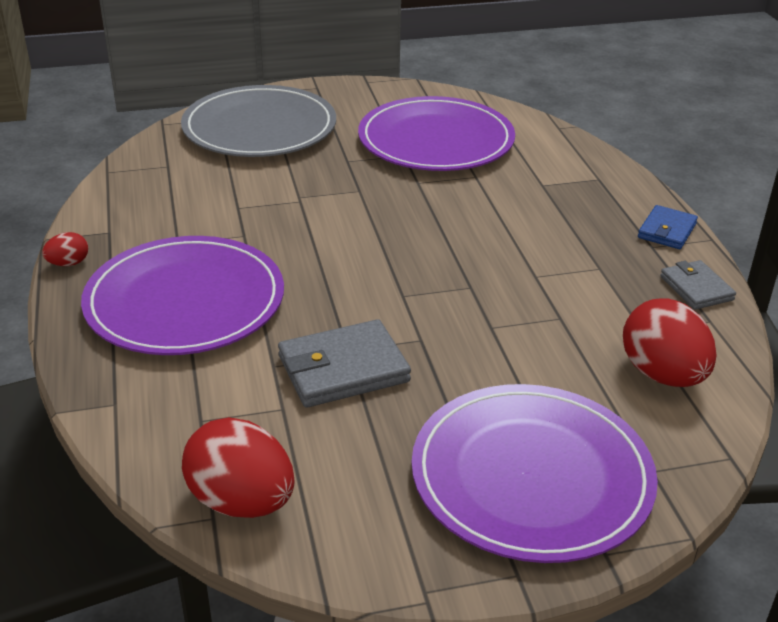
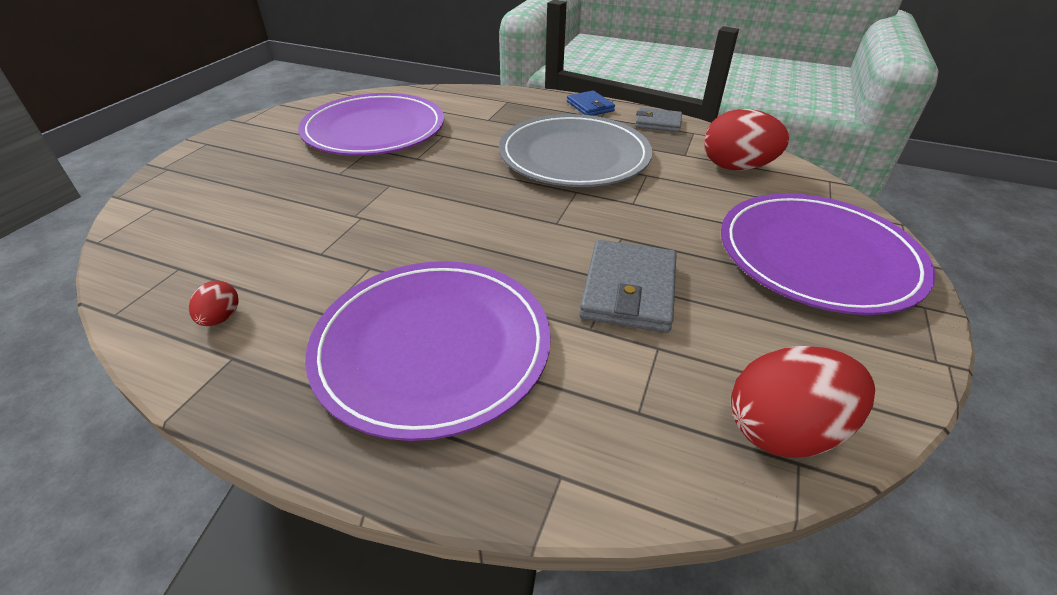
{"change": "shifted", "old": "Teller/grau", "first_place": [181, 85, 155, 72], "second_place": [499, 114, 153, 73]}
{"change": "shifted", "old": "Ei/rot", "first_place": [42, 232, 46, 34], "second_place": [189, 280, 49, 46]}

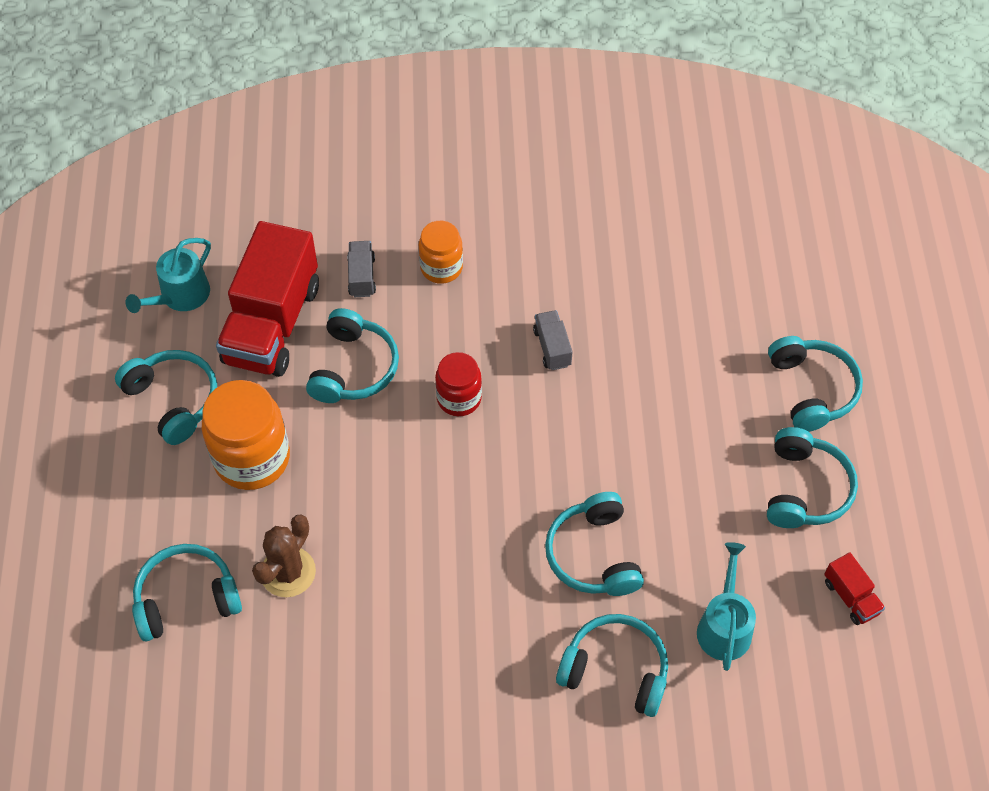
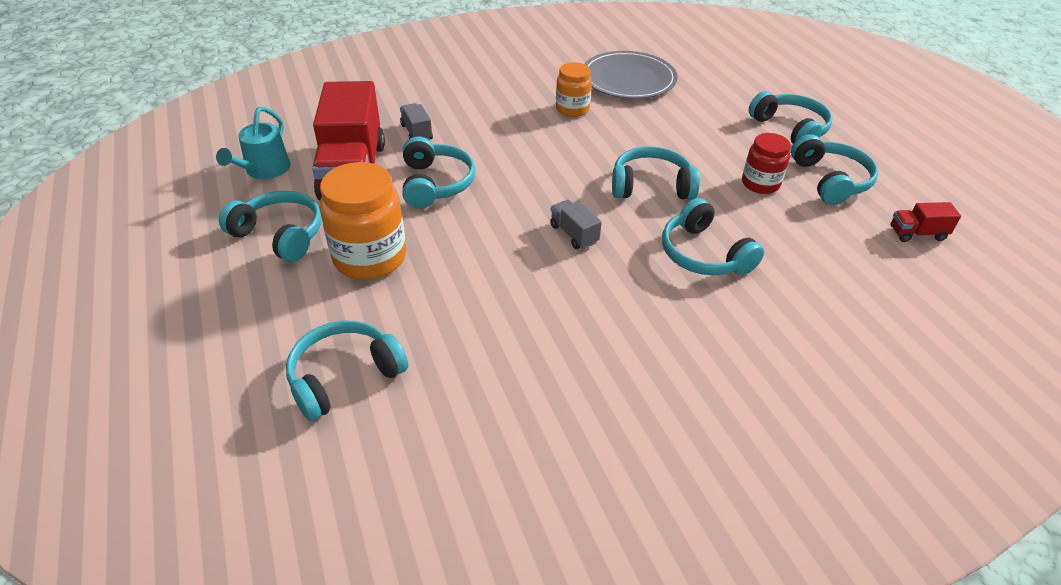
{"change": "shifted", "old": "Einmachglas/orange", "first_place": [419, 221, 44, 63], "second_place": [556, 62, 36, 55]}
{"change": "shifted", "old": "Lastwagen/grau", "first_place": [533, 310, 40, 60], "second_place": [550, 200, 52, 49]}
{"change": "shifted", "old": "Einmachglas/rot", "first_place": [435, 352, 47, 64], "second_place": [742, 133, 49, 61]}
{"change": "gone", "old": "Kaktus/braun", "first_place": [252, 514, 64, 83]}
{"change": "gone", "old": "Gießkanne/türkis", "first_place": [697, 542, 59, 129]}
{"change": "rotated", "old": "Lastwagen/rot", "first_place": [824, 552, 61, 73], "second_place": [890, 202, 71, 40], "degrees": 135}
{"change": "shifted", "old": "Kopfhörer/türkis", "first_place": [556, 614, 112, 103], "second_place": [612, 146, 88, 54]}
{"change": "new", "new": "Teller/grau", "second_place": [584, 51, 94, 48]}

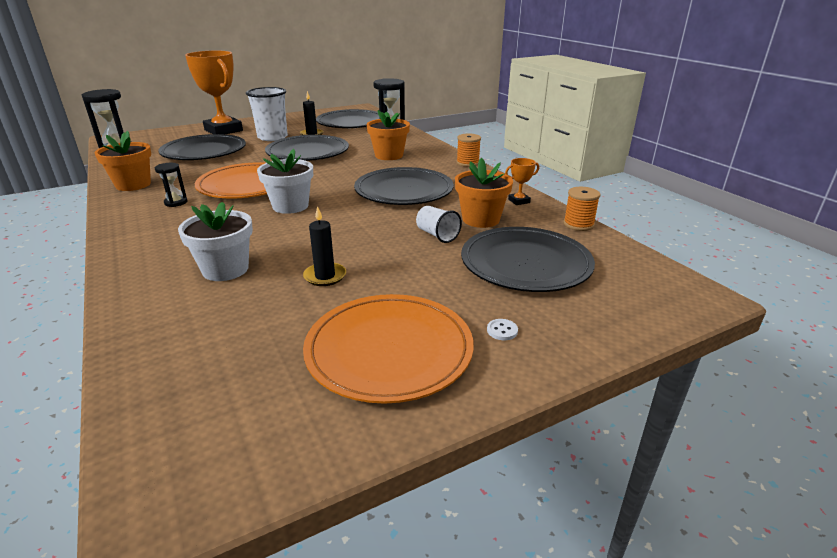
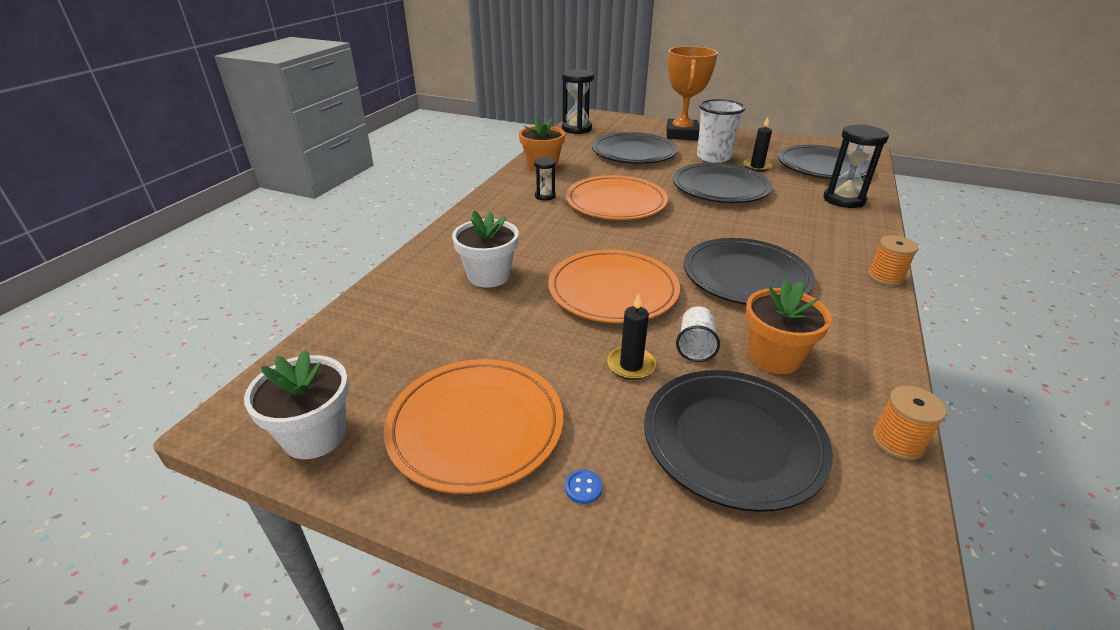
{"change": "gone", "old": "Blumentopf/orange", "first_place": [367, 110, 43, 50]}
{"change": "shifted", "old": "Blumentopf/weiß", "first_place": [257, 149, 56, 65], "second_place": [244, 350, 105, 109]}
{"change": "gone", "old": "Pokal/orange", "first_place": [505, 158, 34, 47]}
{"change": "shifted", "old": "Kerze/schwarz", "first_place": [303, 206, 43, 80], "second_place": [607, 294, 49, 86]}
{"change": "repainted", "old": "Knopf/weiß", "new": "Knopf/blau", "first_place": [487, 319, 31, 21], "second_place": [565, 469, 38, 35]}
{"change": "new", "new": "Teller/orange", "second_place": [548, 249, 132, 74]}

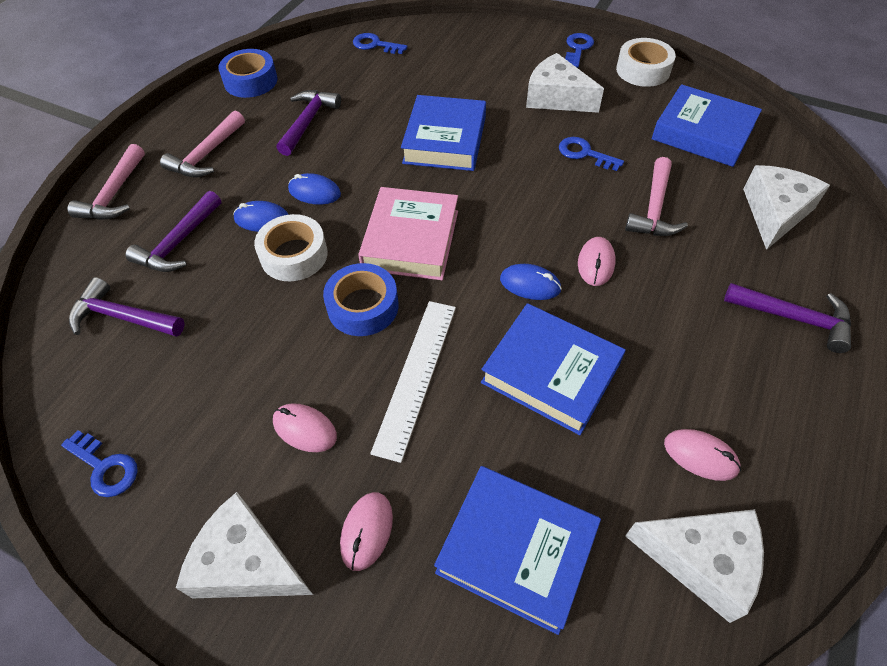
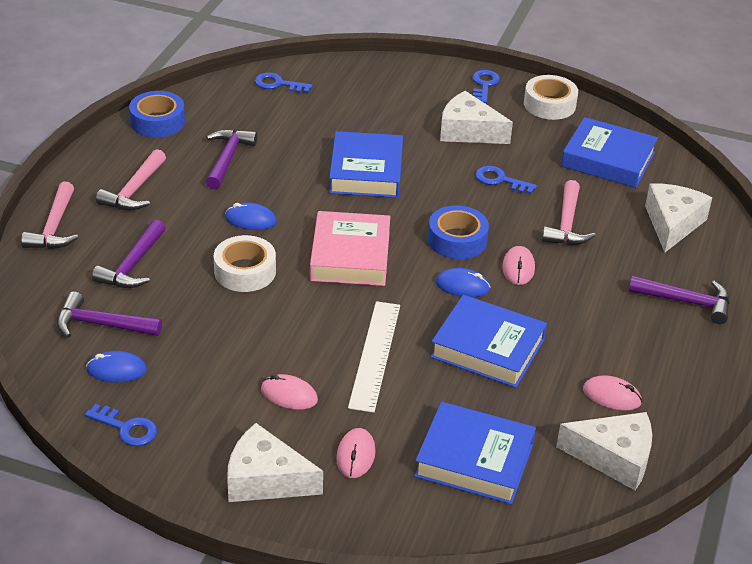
{"change": "shifted", "old": "Computermaus/blau", "first_place": [233, 201, 56, 31], "second_place": [86, 351, 61, 31]}
{"change": "shifted", "old": "Klebeband/blau", "first_place": [323, 263, 76, 73], "second_place": [428, 205, 61, 54]}

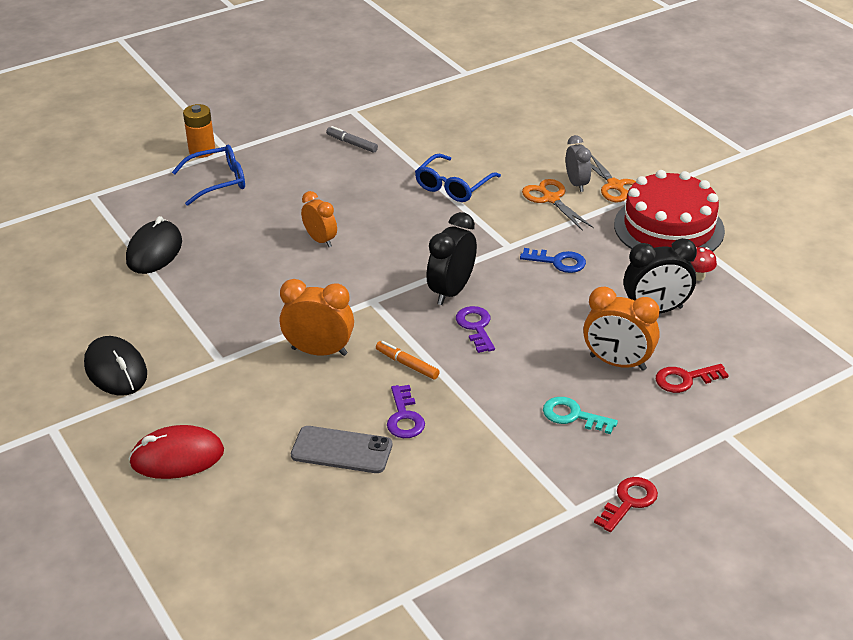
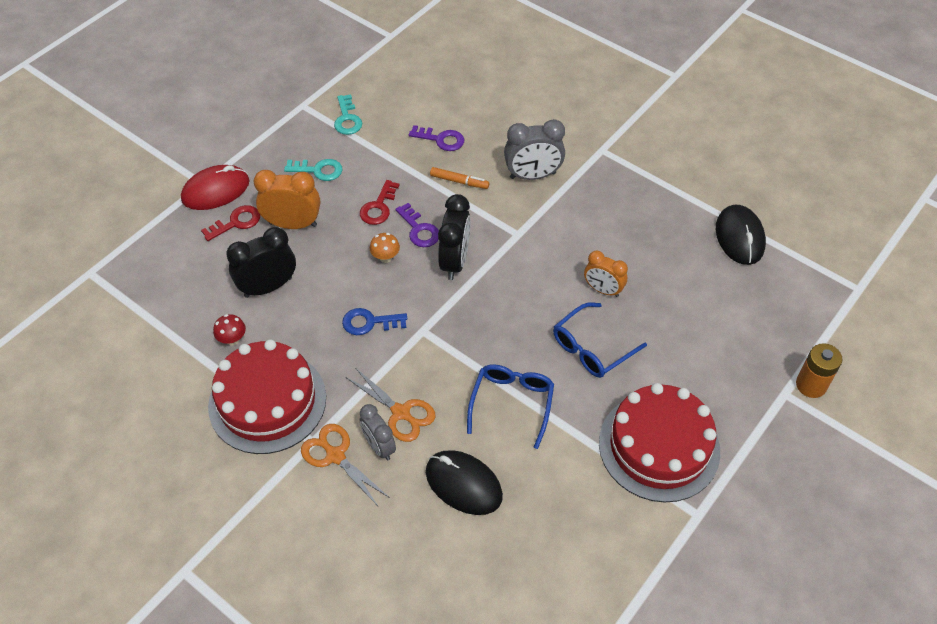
{"change": "swapped", "old": "Filzstift/grau", "new": "Kuchen/rot", "first_place": [326, 126, 52, 27], "second_place": [599, 383, 121, 119]}
{"change": "shifted", "old": "Brille/blau", "first_place": [172, 145, 73, 61], "second_place": [553, 302, 94, 76]}
{"change": "repainted", "old": "Wecker/orange", "new": "Wecker/grau", "first_place": [280, 279, 74, 77], "second_place": [504, 119, 61, 61]}
{"change": "shifted", "old": "Computermaus/schwarz", "first_place": [84, 336, 63, 60], "second_place": [426, 450, 77, 65]}
{"change": "rotated", "old": "Schlüssel/lila", "first_place": [387, 385, 38, 53], "second_place": [409, 125, 55, 26], "degrees": 135}
{"change": "shifted", "old": "Computermaus/rot", "first_place": [129, 425, 95, 54], "second_place": [181, 165, 69, 45]}
{"change": "gone", "old": "Handy/grau", "first_place": [291, 426, 101, 47]}
{"change": "shifted", "old": "Schlüssel/rot", "first_place": [594, 477, 64, 55], "second_place": [360, 180, 40, 45]}
{"change": "new", "new": "Schlüssel/türkis", "second_place": [334, 94, 28, 41]}
{"change": "new", "new": "Pilz/orange", "second_place": [370, 233, 30, 30]}

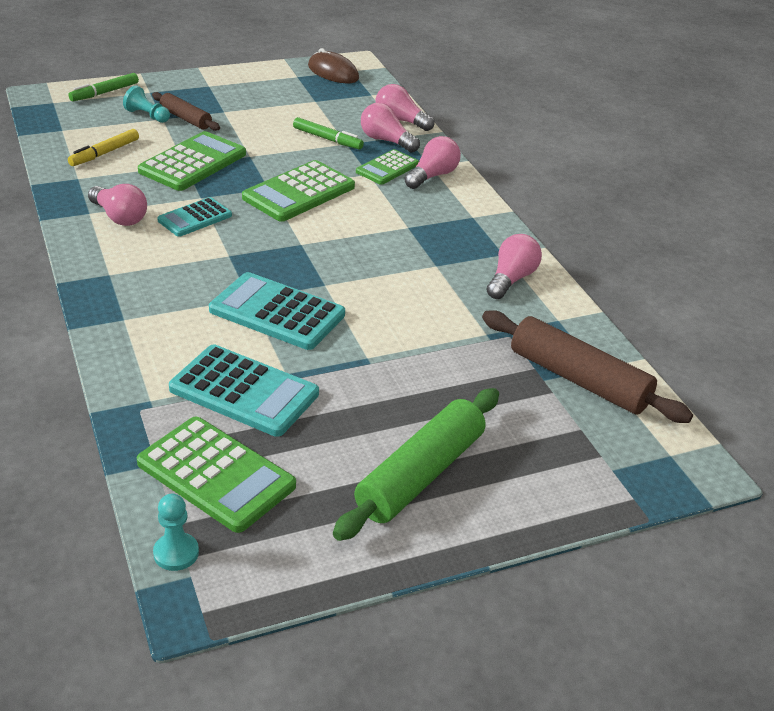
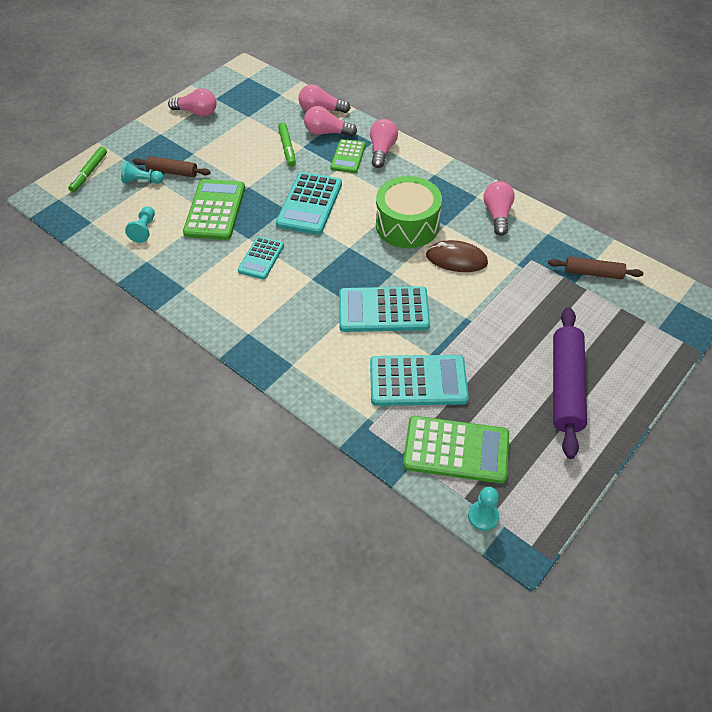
{"change": "shifted", "old": "Computermaus/braun", "first_place": [308, 48, 51, 36], "second_place": [426, 240, 62, 32]}
{"change": "rotated", "old": "Filzstift/grün", "first_place": [293, 117, 71, 32], "second_place": [278, 122, 18, 45], "degrees": 75}
{"change": "swapped", "old": "Filzstift/gelb", "new": "Bauer/türkis", "first_place": [68, 129, 71, 37], "second_place": [125, 206, 30, 37]}
{"change": "repainted", "old": "Taschenrechner/grün", "new": "Taschenrechner/türkis", "first_place": [242, 160, 113, 62], "second_place": [276, 172, 66, 63]}
{"change": "shifted", "old": "Glühbirne/rosa", "first_place": [88, 184, 59, 42], "second_place": [168, 88, 49, 29]}
{"change": "scaled", "old": "Nudelholz/braun", "first_place": [482, 310, 211, 113], "second_place": [548, 256, 95, 23], "factor": 0.58}
{"change": "repainted", "old": "Nudelholz/grün", "new": "Nudelholz/lila", "first_place": [333, 388, 166, 153], "second_place": [553, 307, 34, 152]}
{"change": "new", "new": "Trommel/grün", "second_place": [376, 176, 66, 72]}

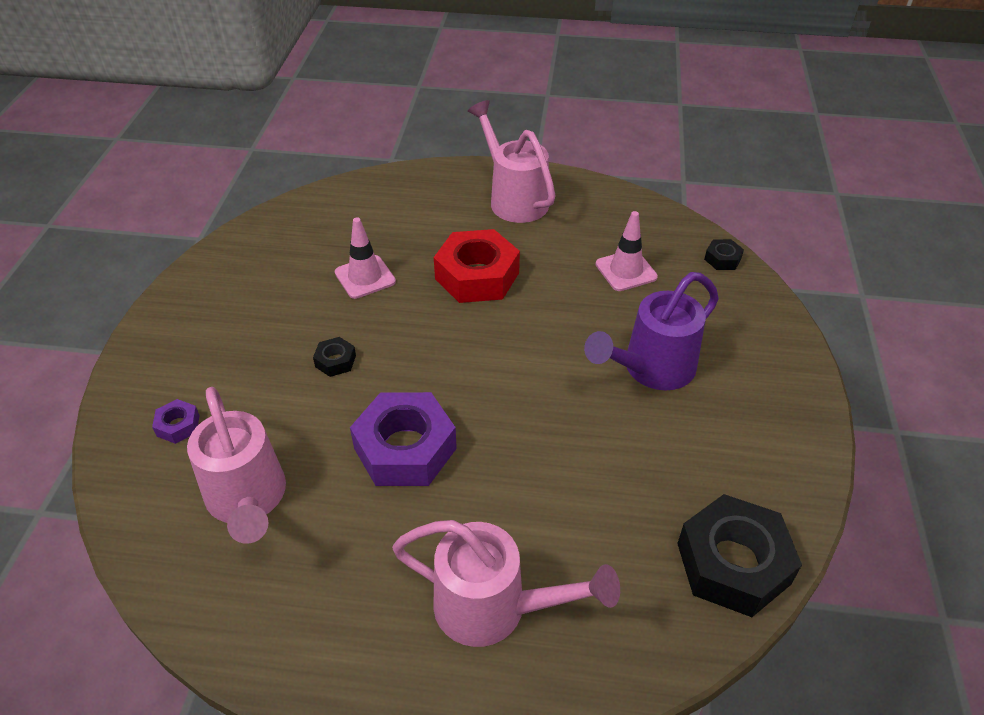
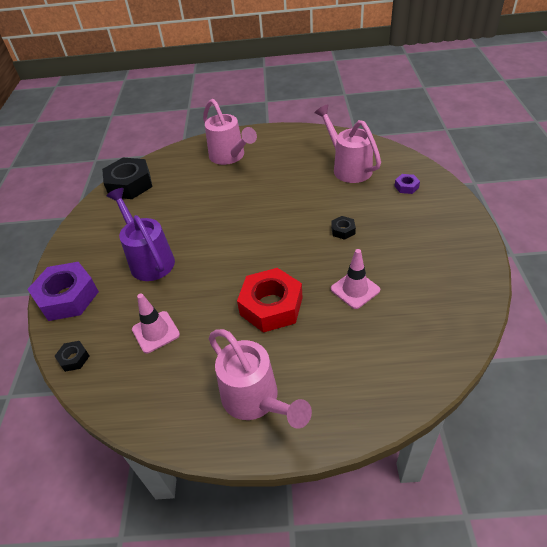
{"change": "rotated", "old": "Gießkanne/lila", "first_place": [584, 272, 135, 118], "second_place": [107, 188, 68, 93], "degrees": -75}
{"change": "shifted", "old": "Sechskantmutter/lila", "first_place": [350, 392, 107, 94], "second_place": [27, 262, 72, 59]}
{"change": "rotated", "old": "Gießkanne/rosa", "first_place": [392, 520, 228, 127], "second_place": [203, 99, 54, 66], "degrees": -135}

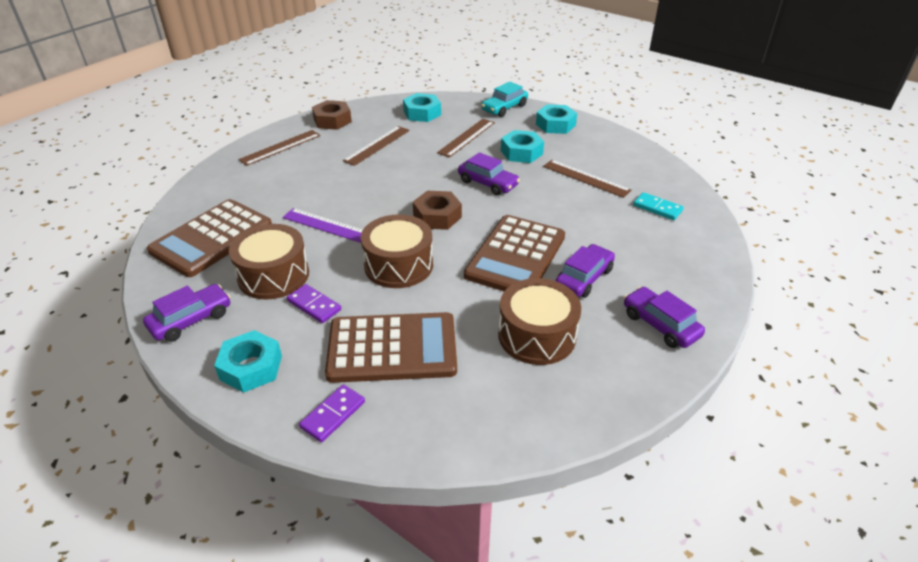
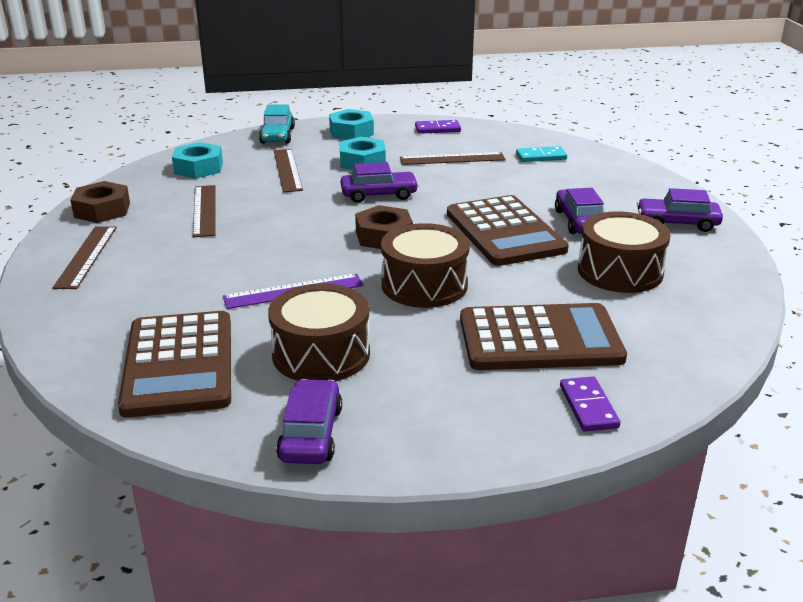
{"change": "shifted", "old": "Dominostein/lila", "first_place": [287, 284, 54, 39], "second_place": [415, 120, 46, 14]}
{"change": "rotated", "old": "Taschenrechner/braun", "first_place": [325, 312, 132, 71], "second_place": [460, 303, 167, 67], "degrees": 45}
{"change": "gone", "old": "Sechskantmutter/türkis", "first_place": [214, 330, 68, 63]}

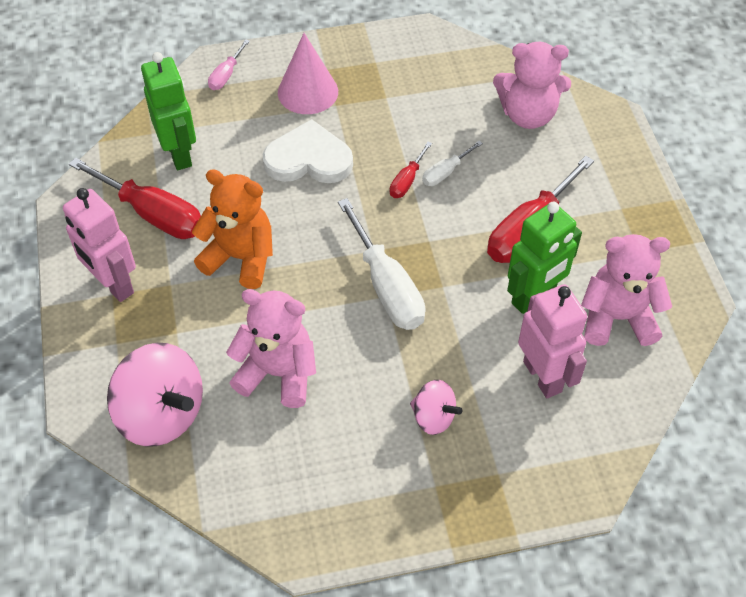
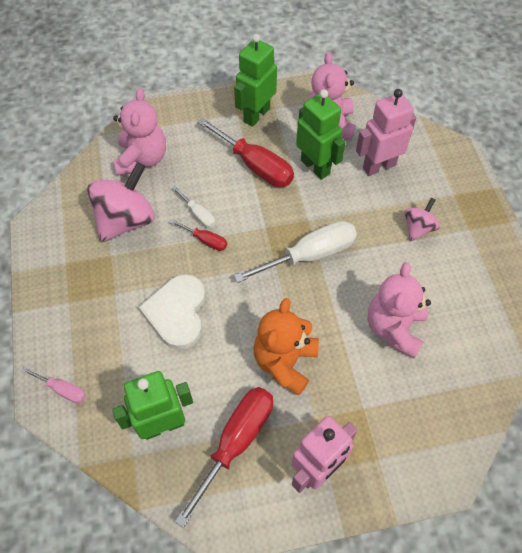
{"change": "gone", "old": "Kegel/rosa", "first_place": [278, 33, 60, 81]}
{"change": "shifted", "old": "Kreisel/rosa", "first_place": [107, 343, 96, 104], "second_place": [87, 162, 68, 80]}
{"change": "new", "new": "Roboter/grün", "second_place": [234, 34, 43, 93]}

